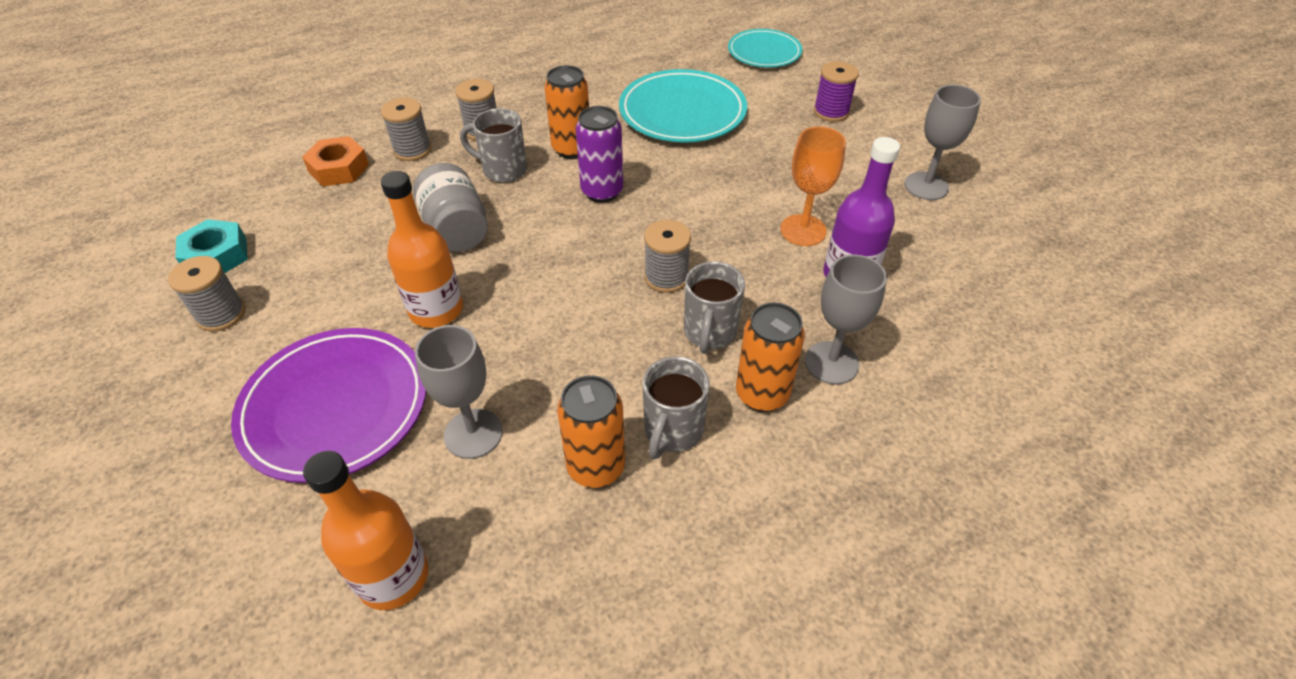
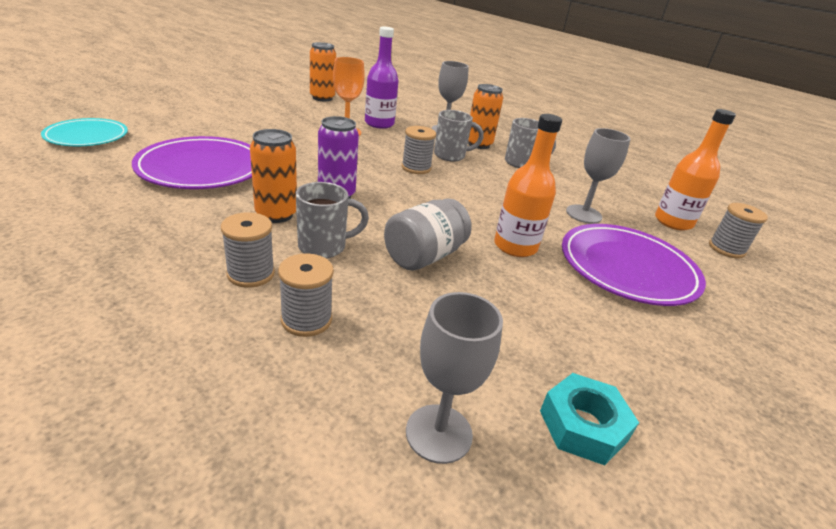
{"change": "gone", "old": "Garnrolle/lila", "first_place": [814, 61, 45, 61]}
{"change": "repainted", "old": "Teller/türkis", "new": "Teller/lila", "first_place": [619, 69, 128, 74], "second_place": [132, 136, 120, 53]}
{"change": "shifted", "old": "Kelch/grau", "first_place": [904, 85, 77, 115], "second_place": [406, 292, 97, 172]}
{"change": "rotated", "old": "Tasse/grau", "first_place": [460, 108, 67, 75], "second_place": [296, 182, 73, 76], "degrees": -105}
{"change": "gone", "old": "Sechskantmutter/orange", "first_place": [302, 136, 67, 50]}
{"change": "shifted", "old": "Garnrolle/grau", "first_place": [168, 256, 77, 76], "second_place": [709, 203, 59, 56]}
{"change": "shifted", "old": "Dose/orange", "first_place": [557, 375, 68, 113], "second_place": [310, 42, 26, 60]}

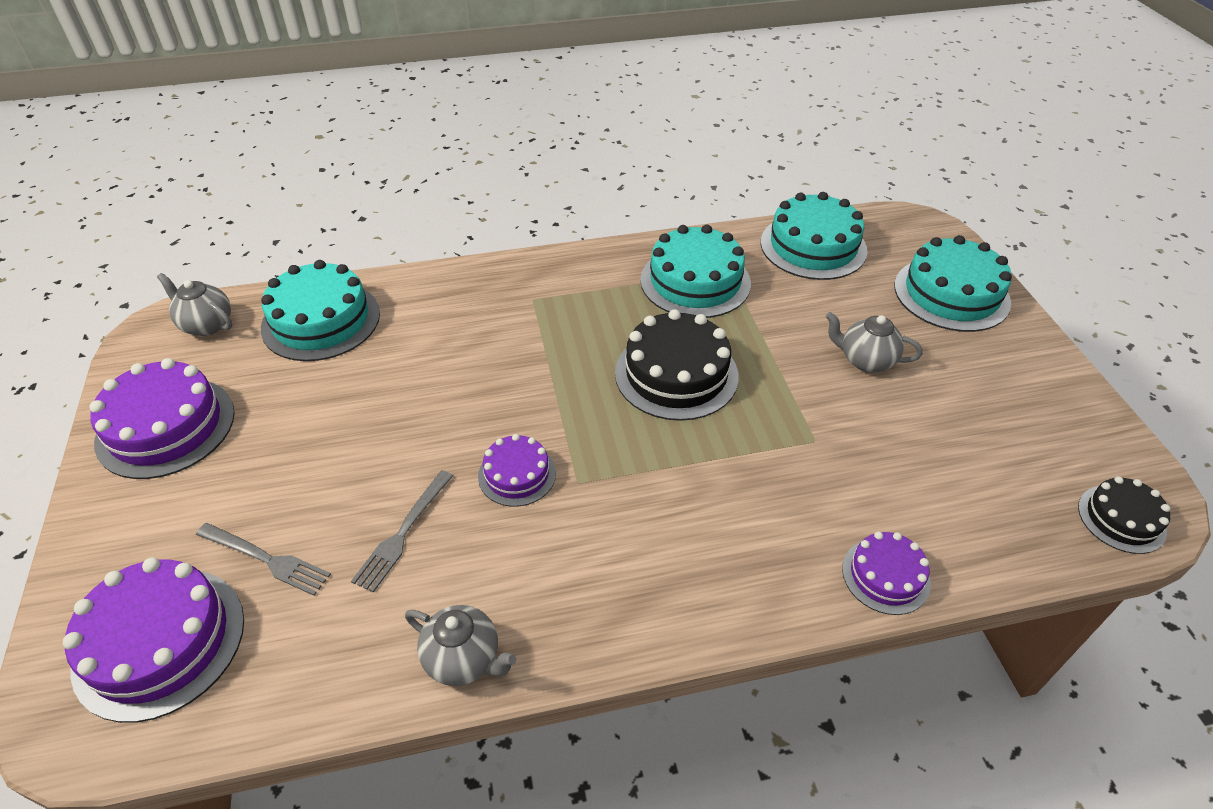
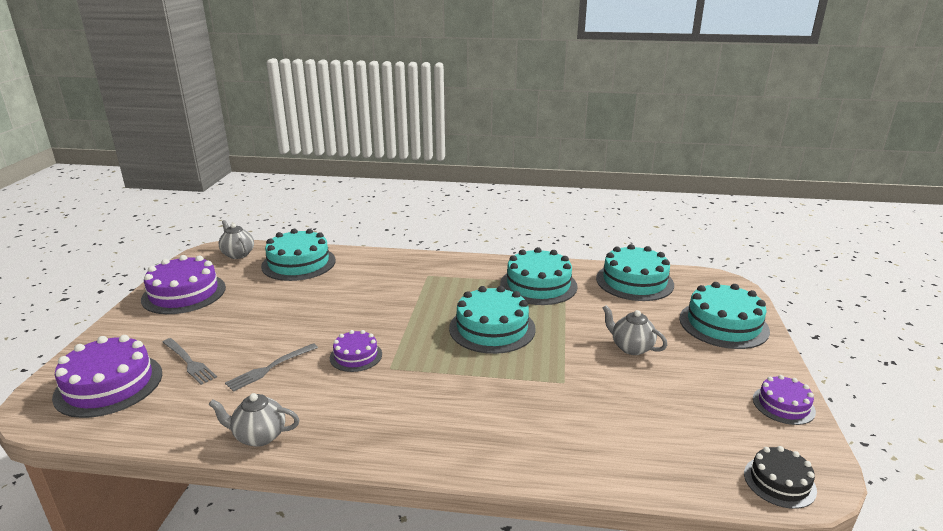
{"change": "repainted", "old": "Kuchen/schwarz", "new": "Kuchen/türkis", "first_place": [615, 309, 124, 112], "second_place": [449, 286, 87, 68]}
{"change": "shifted", "old": "Kuchen/lila", "first_place": [842, 532, 89, 83], "second_place": [753, 375, 63, 50]}
{"change": "rotated", "old": "Teekanne/grau", "first_place": [405, 605, 111, 81], "second_place": [209, 393, 91, 54], "degrees": 135}

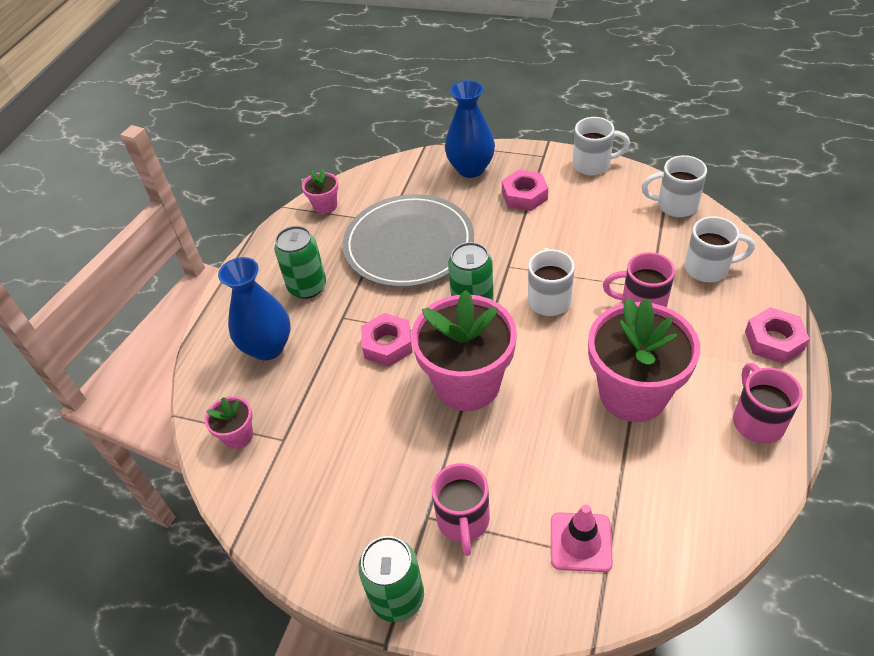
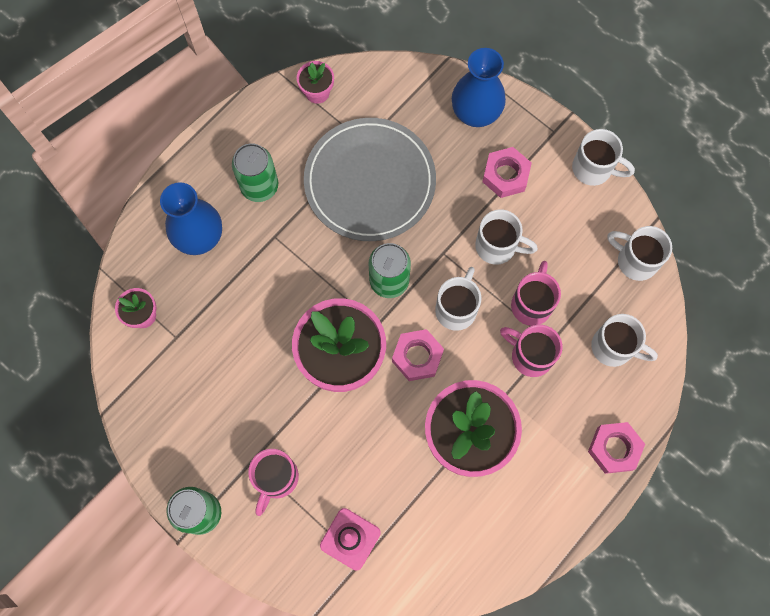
{"change": "shifted", "old": "Sechskantmutter/rosa", "first_place": [361, 313, 52, 54], "second_place": [392, 329, 52, 52]}
{"change": "shifted", "old": "Tasse/rosa", "first_place": [733, 363, 69, 81], "second_place": [511, 261, 50, 65]}
{"change": "new", "new": "Tasse/weiß", "second_place": [475, 209, 63, 56]}

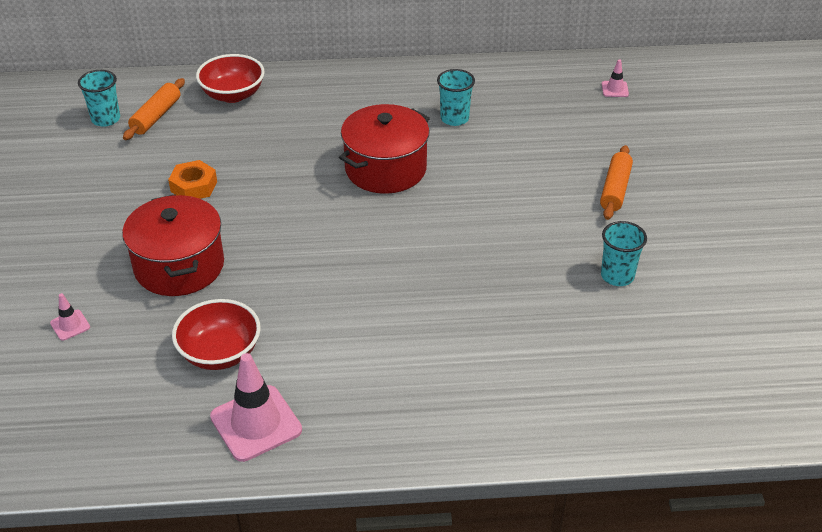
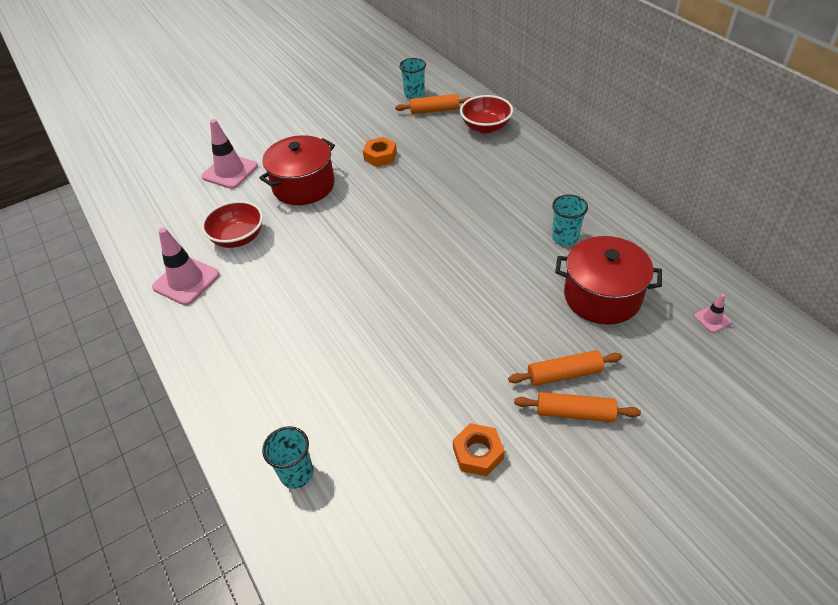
{"change": "shifted", "old": "Kochtopf/rot", "first_place": [339, 104, 91, 90], "second_place": [555, 236, 107, 89]}
{"change": "shifted", "old": "Becher/türkis", "first_place": [601, 221, 46, 65], "second_place": [262, 426, 51, 63]}
{"change": "scaled", "old": "Leitkegel/rosa", "first_place": [50, 293, 40, 48], "second_place": [201, 119, 57, 70], "factor": 2.11}
{"change": "new", "new": "Nudelholz/orange", "second_place": [514, 392, 127, 30]}
{"change": "new", "new": "Sechskantmutter/orange", "second_place": [453, 423, 52, 54]}

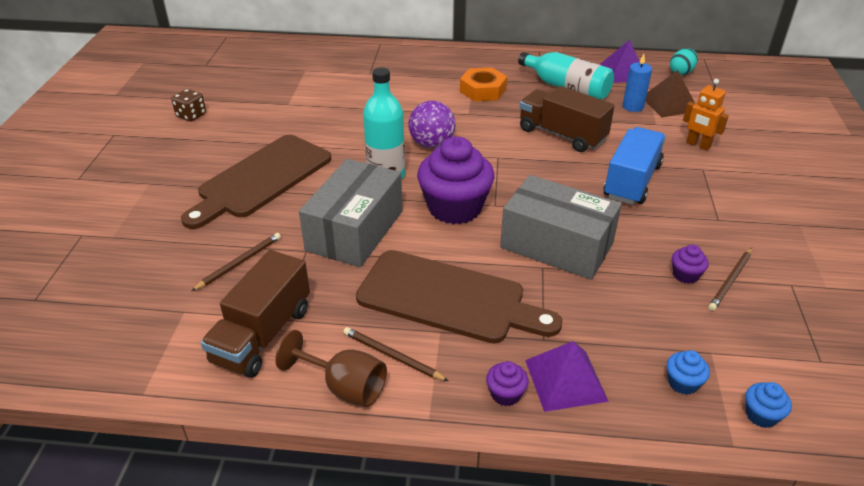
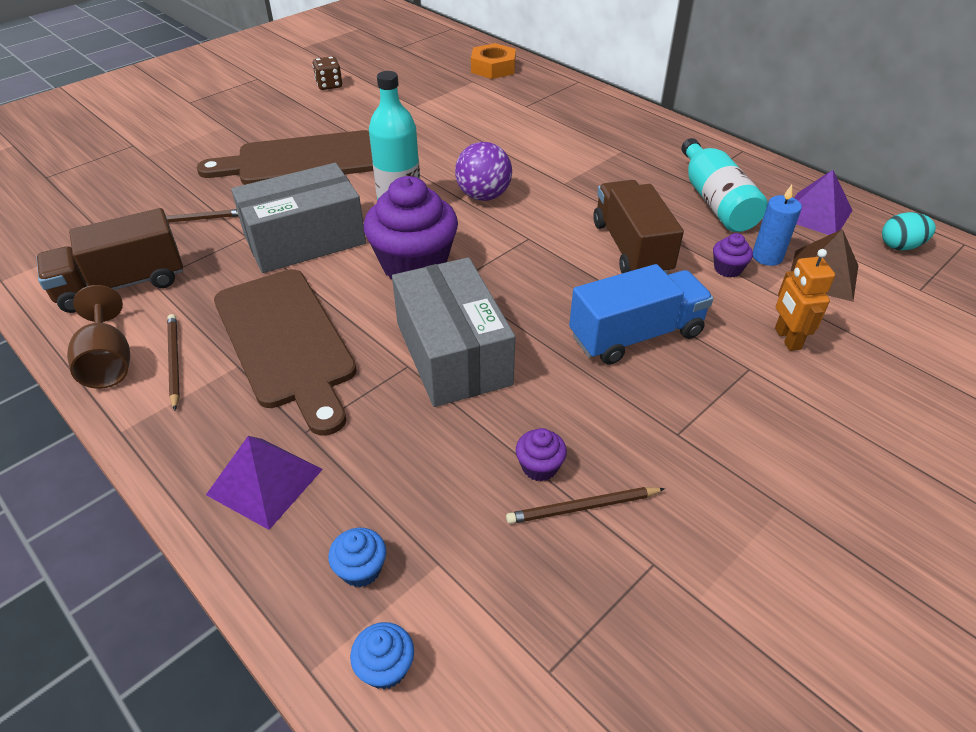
{"change": "shifted", "old": "Sechskantmutter/orange", "first_place": [460, 67, 47, 34], "second_place": [471, 43, 45, 36]}
{"change": "shifted", "old": "Muffin/lila", "first_place": [486, 361, 43, 45], "second_place": [713, 233, 40, 45]}

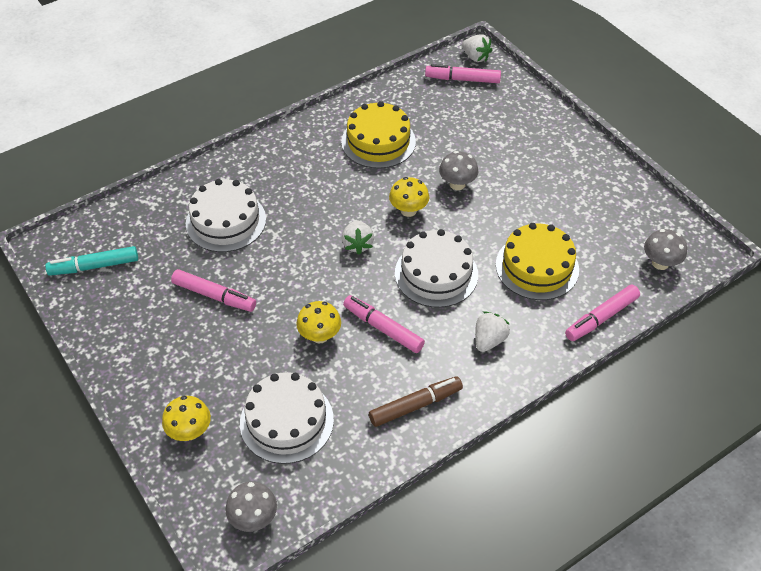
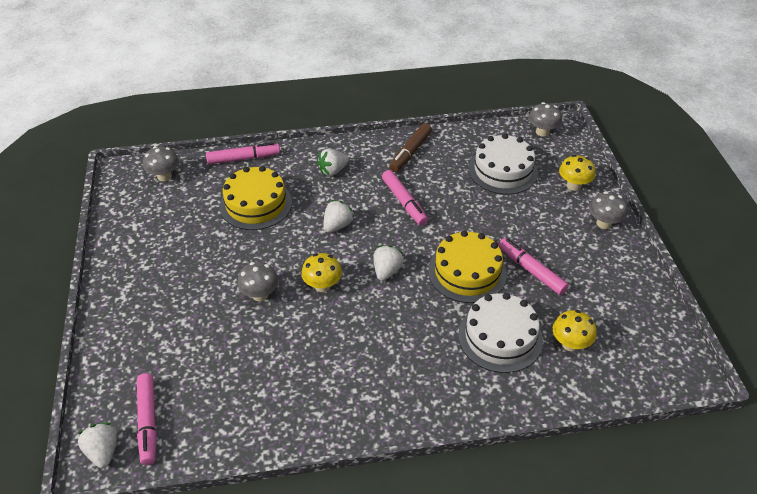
{"change": "rotated", "old": "Filzstift/rosa", "first_place": [425, 64, 76, 19], "second_place": [137, 373, 20, 92], "degrees": 45}
{"change": "shifted", "old": "Kuchen/gelb", "first_place": [341, 101, 75, 67], "second_place": [428, 231, 79, 72]}
{"change": "swapped", "old": "Kuchen/weiß", "new": "Erdbeere/weiß", "first_place": [395, 229, 83, 79], "second_place": [323, 200, 31, 33]}
{"change": "gone", "old": "Filzstift/türkis", "first_place": [45, 246, 93, 30]}
{"change": "shifted", "old": "Pilz/gelb", "first_place": [296, 301, 45, 43], "second_place": [553, 310, 44, 41]}
{"change": "rotated", "old": "Filzstift/braun", "first_place": [369, 376, 94, 51], "second_place": [389, 123, 43, 49], "degrees": -60}
{"change": "new", "new": "Pilz/grau", "second_place": [589, 191, 38, 38]}

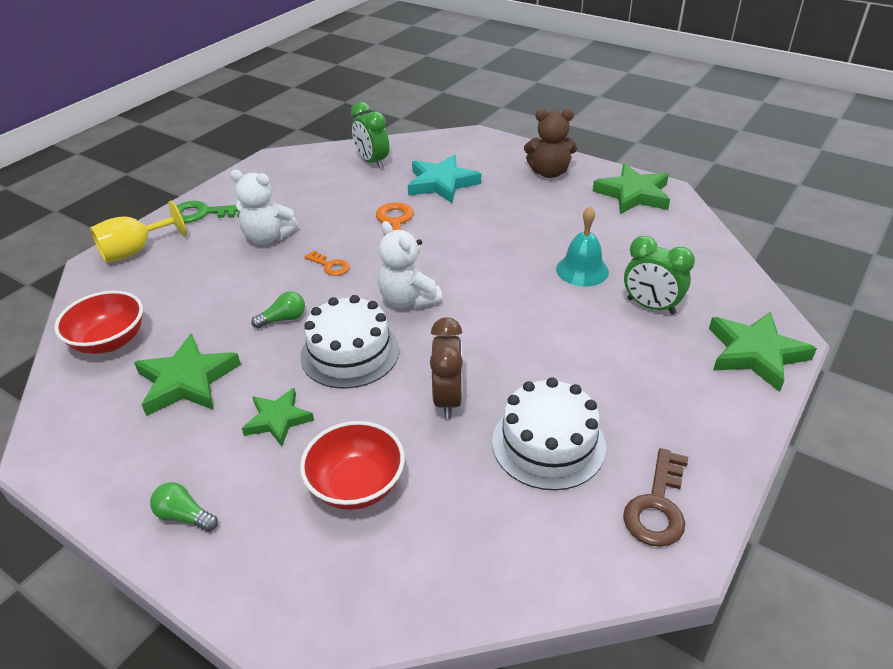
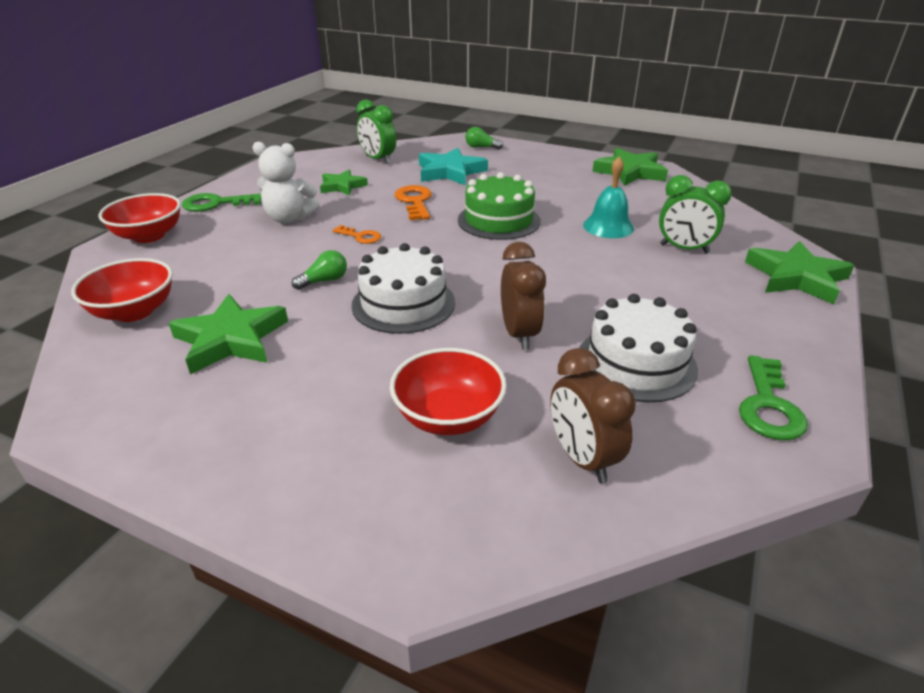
{"change": "gone", "old": "Teddybär/braun", "first_place": [524, 109, 53, 69]}
{"change": "swapped", "old": "Kelch/gelb", "new": "Schüssel/rot", "first_place": [90, 201, 97, 62], "second_place": [99, 193, 82, 50]}
{"change": "gone", "old": "Teddybär/weiß", "first_place": [378, 221, 65, 88]}
{"change": "shifted", "old": "Stern/grün", "first_place": [242, 388, 72, 58], "second_place": [320, 170, 48, 26]}
{"change": "repainted", "old": "Schlüssel/braun", "new": "Schlüssel/grün", "first_place": [623, 448, 65, 99], "second_place": [739, 355, 69, 85]}
{"change": "shifted", "old": "Glühbirne/grün", "first_place": [150, 482, 68, 50], "second_place": [465, 127, 38, 23]}
{"change": "new", "new": "Kuchen/grün", "second_place": [458, 172, 83, 68]}
{"change": "new", "new": "Wecker/braun", "second_place": [550, 348, 86, 135]}

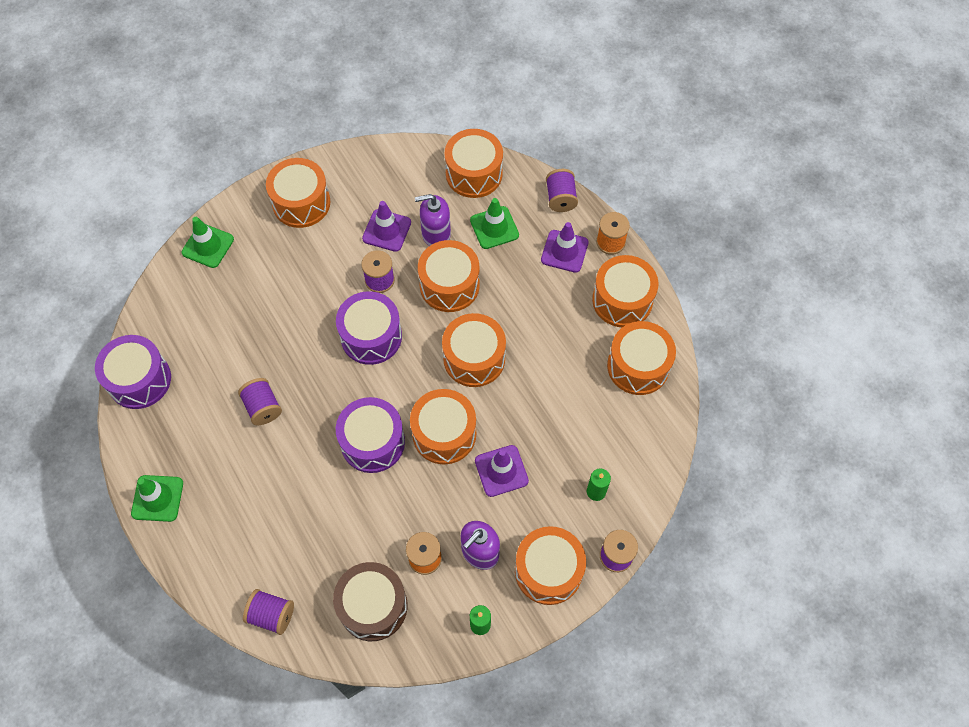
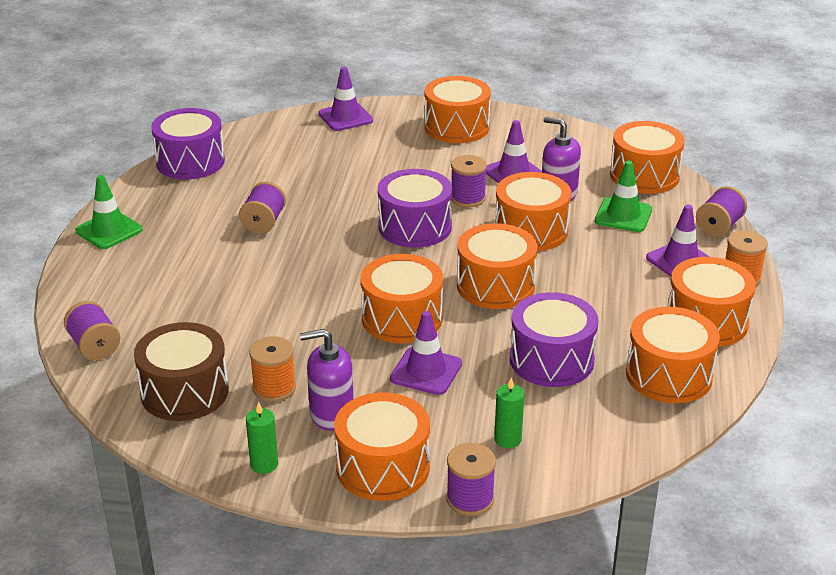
{"change": "repainted", "old": "Leitkegel/grün", "new": "Leitkegel/lila", "first_place": [182, 217, 52, 51], "second_place": [318, 67, 55, 64]}
{"change": "shifted", "old": "Trommel/lila", "first_place": [336, 397, 69, 76], "second_place": [510, 292, 89, 95]}

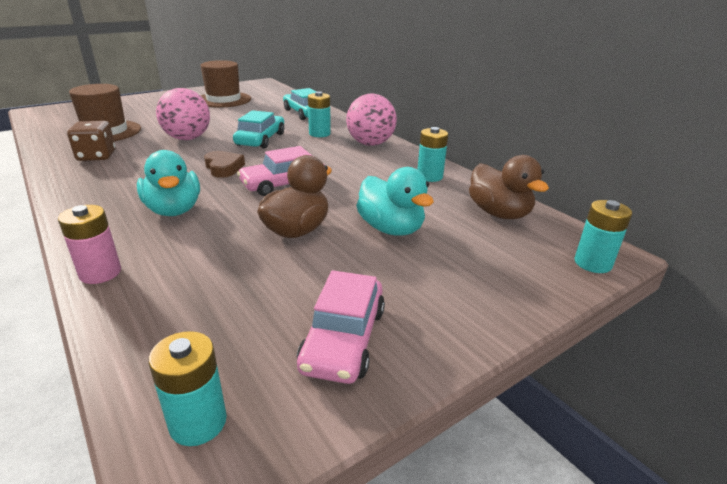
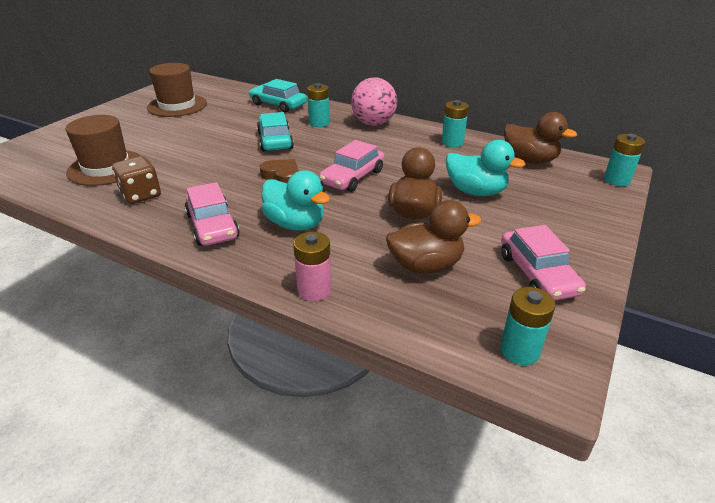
{"change": "gone", "old": "Ball/rosa", "first_place": [156, 88, 54, 52]}
{"change": "new", "new": "Auto/rosa", "second_place": [185, 182, 55, 64]}
{"change": "new", "new": "Ente/braun", "second_place": [386, 200, 95, 74]}

